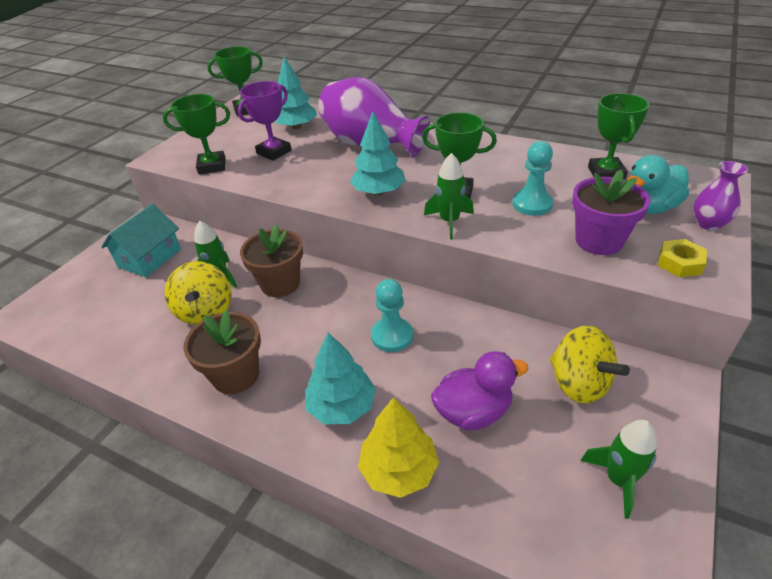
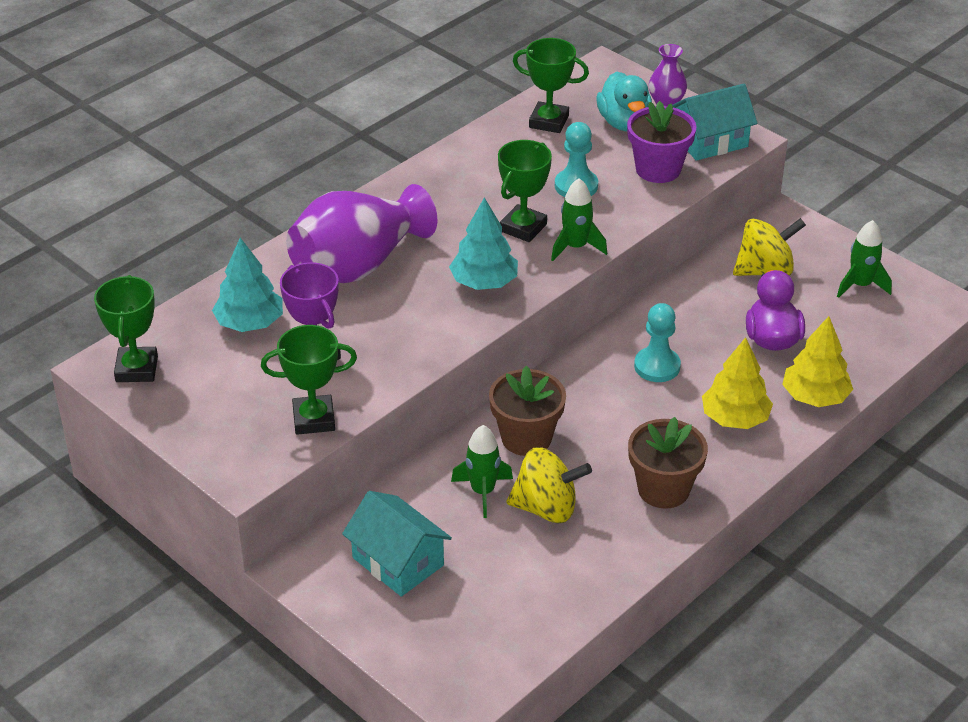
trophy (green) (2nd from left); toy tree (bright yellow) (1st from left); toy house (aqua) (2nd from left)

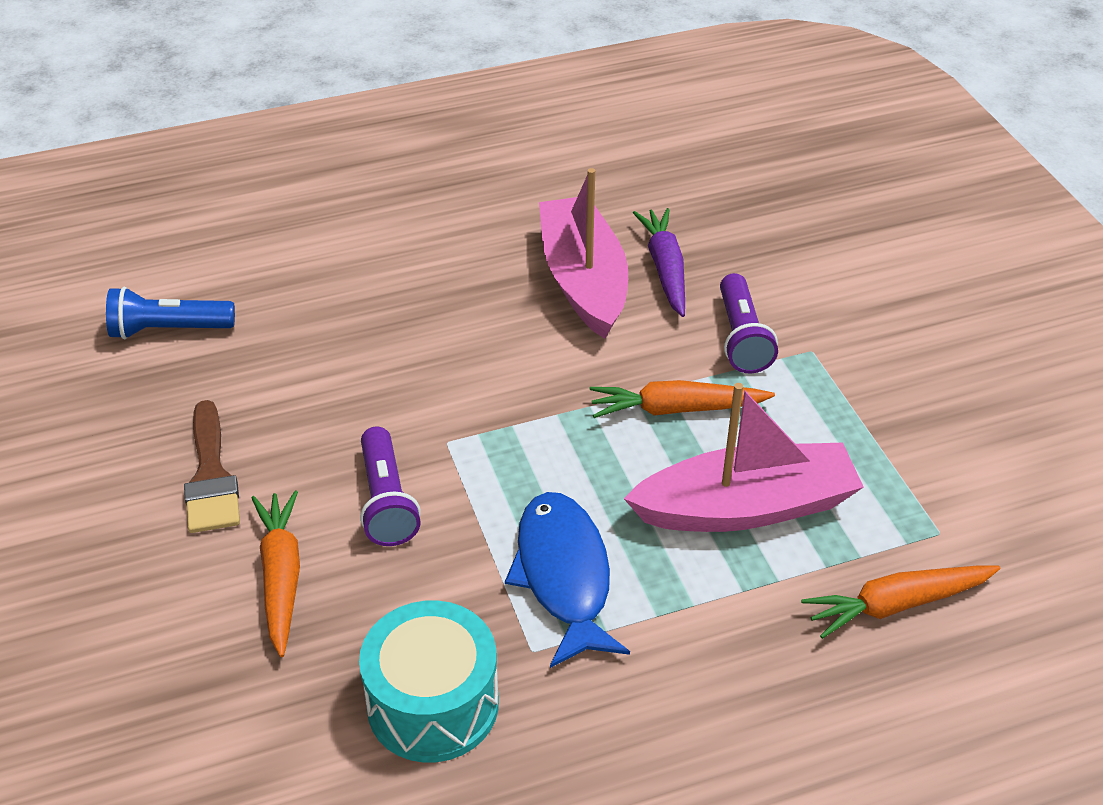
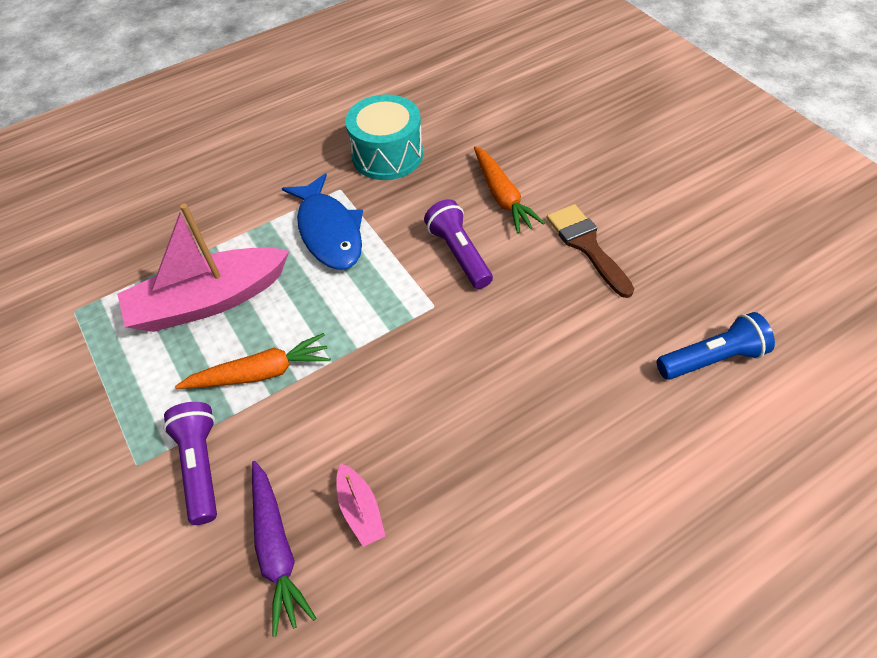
toy boat (rosy) (2nd from left); root vegetable (orange-coloured) (3rd from left in the first image)

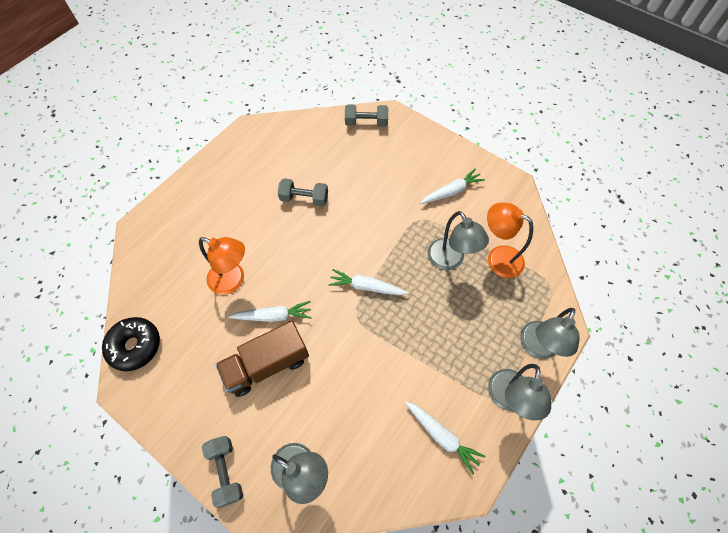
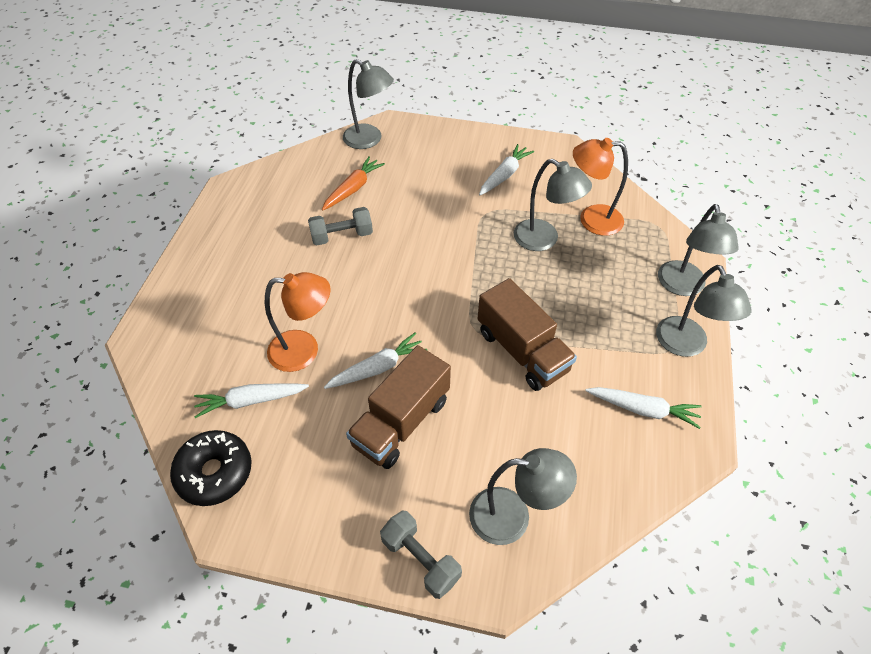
root vegetable (pure white) (1st from left); lamp (grey) (1st from left); root vegetable (orange-coloured); truck (brown) (2nd from left)

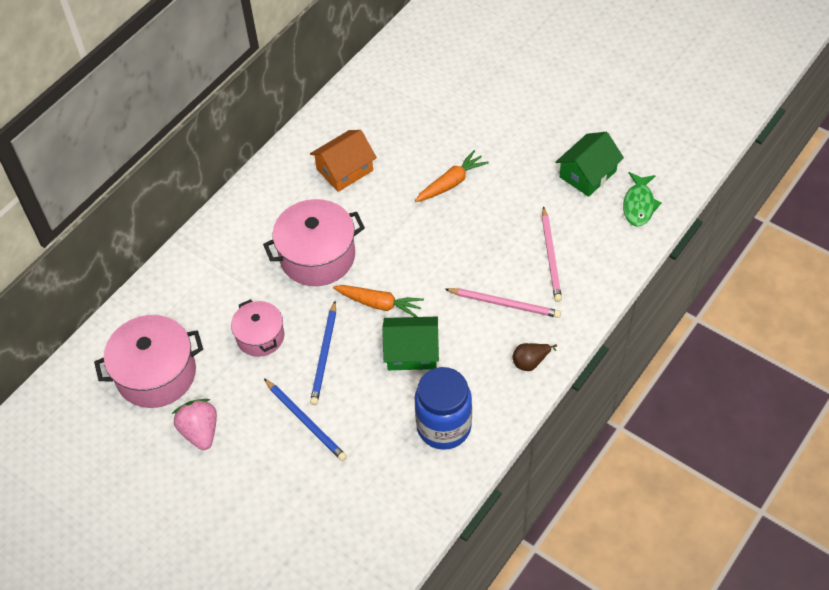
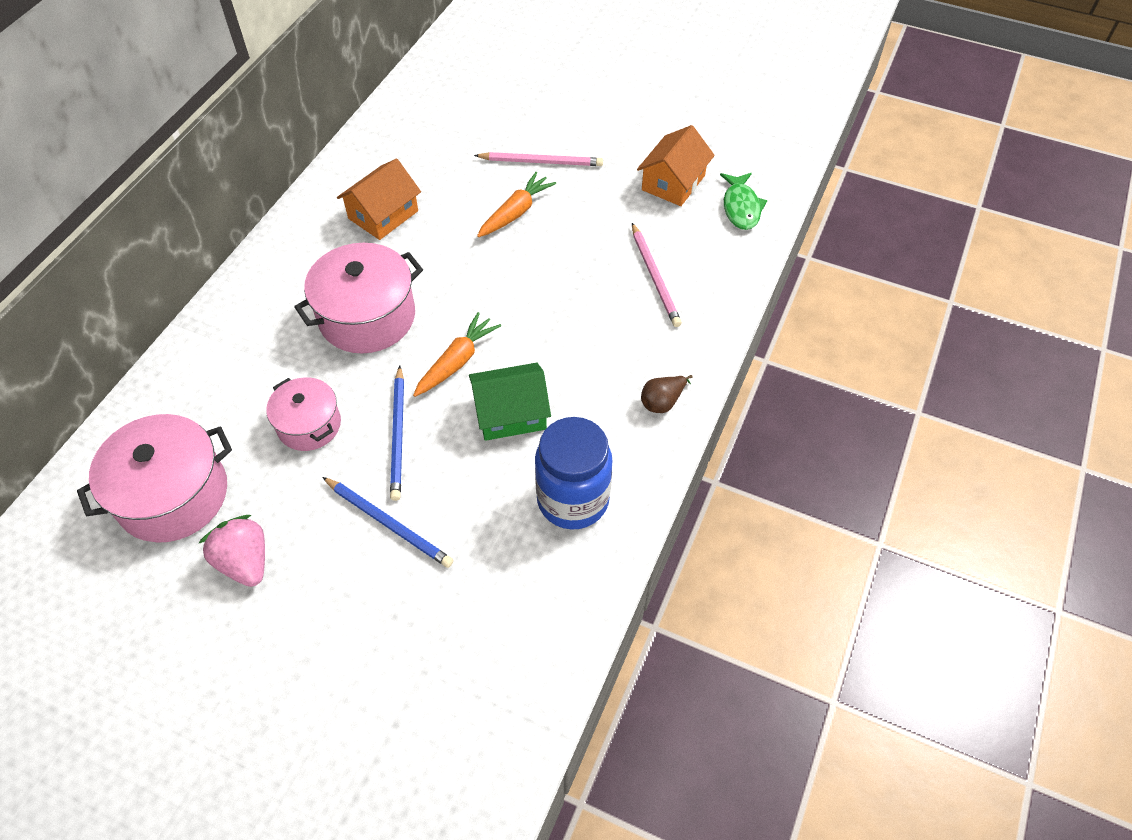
root vegetable (orange-coloured) (1st from left); lead pencil (rosy) (1st from left); toy house (orange-coloured) (2nd from left)

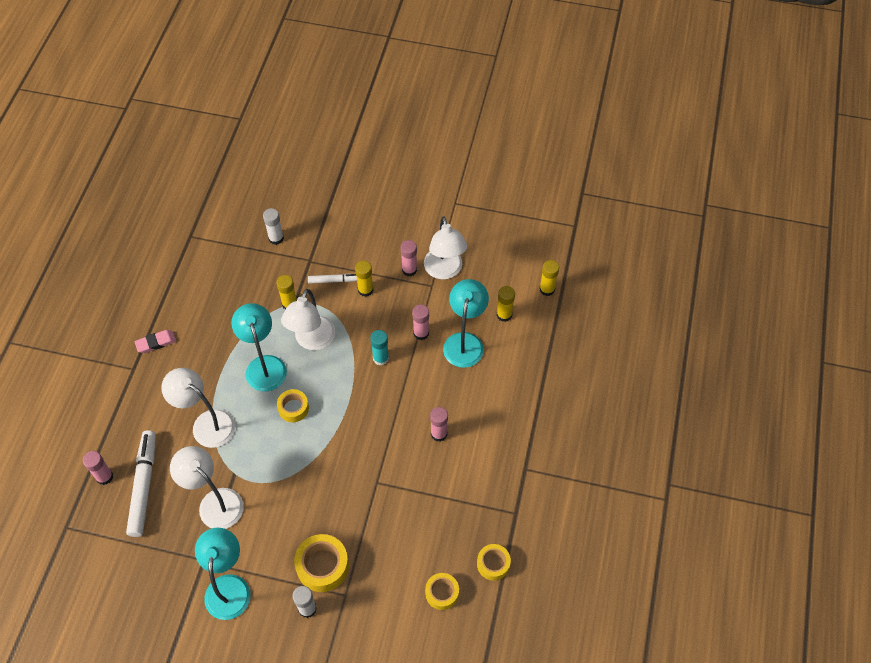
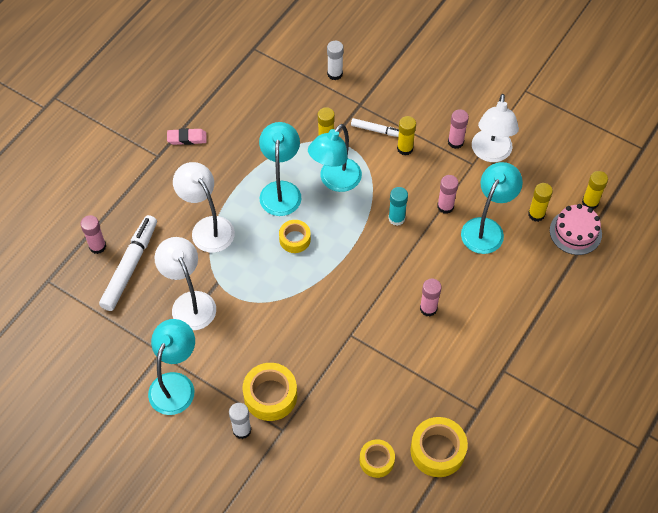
lamp (aqua) (3rd from left); roll of tape (bright yellow) (4th from left); layer cake (rosy)

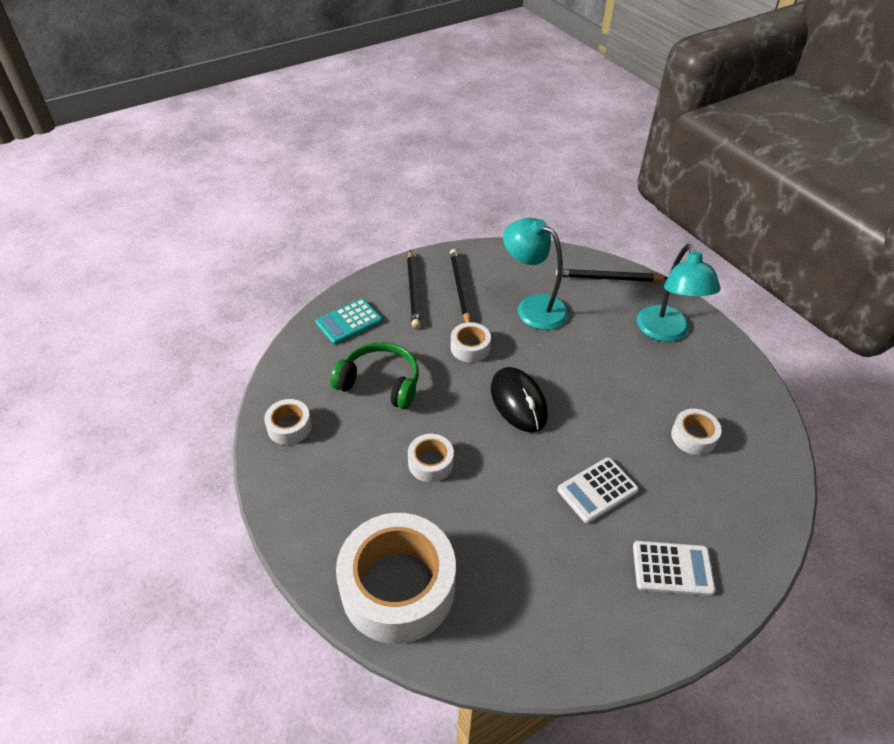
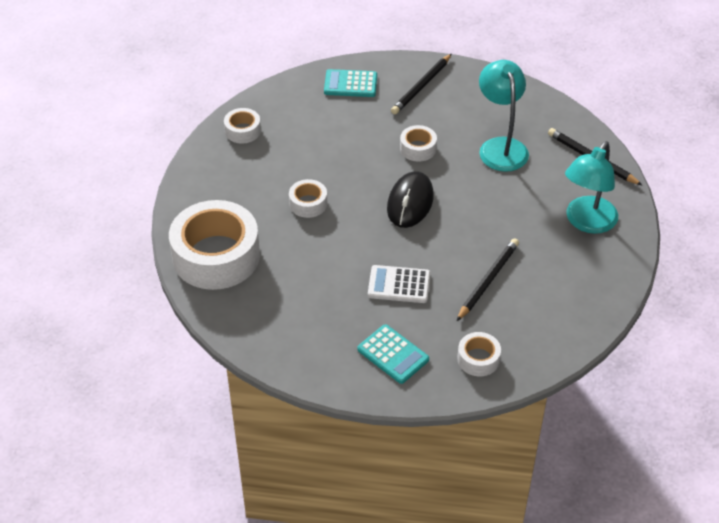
headphones (green); lead pencil (jet-black) (2nd from left); calculator (aqua) (2nd from left); roll of tape (pure white) (5th from left)

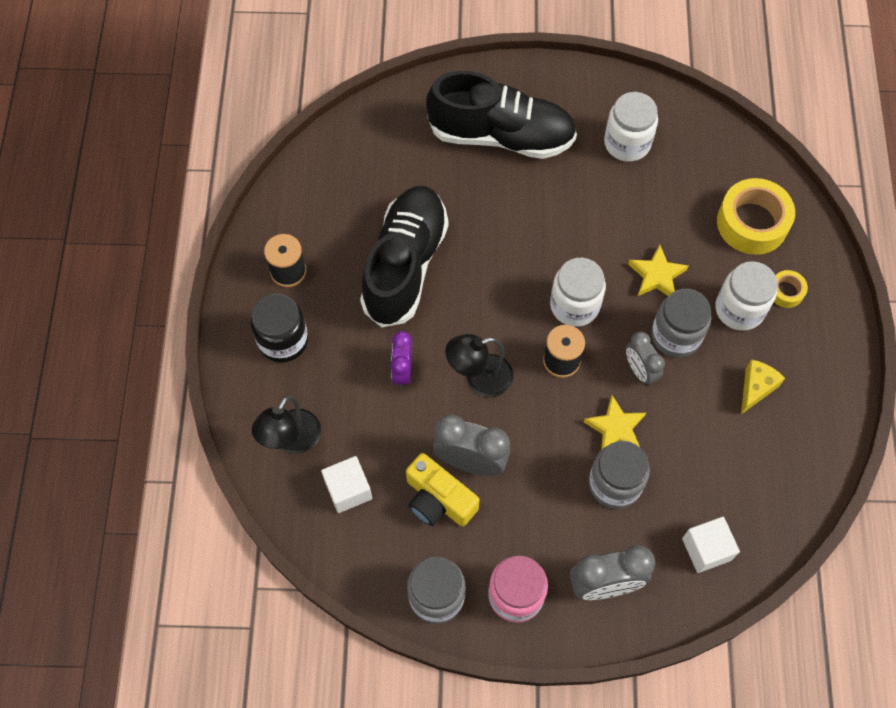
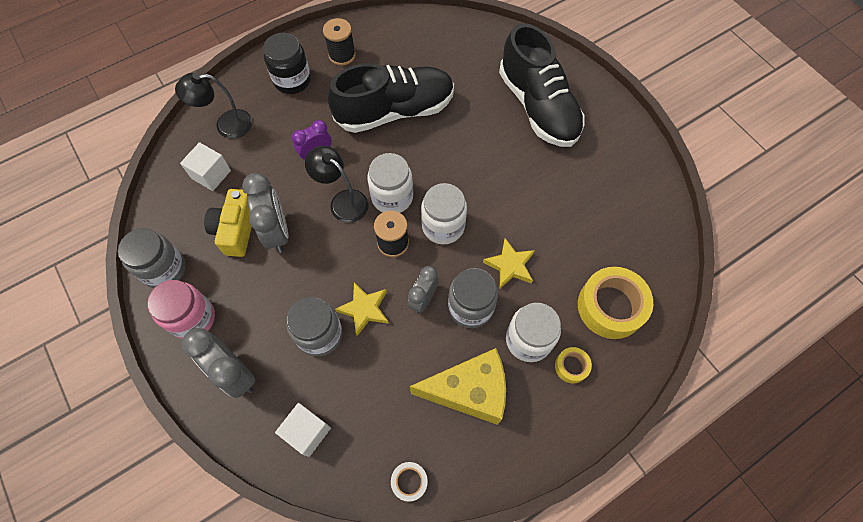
preserve jar (pure white) (1st from left); cheese (bright yellow); roll of tape (pure white)

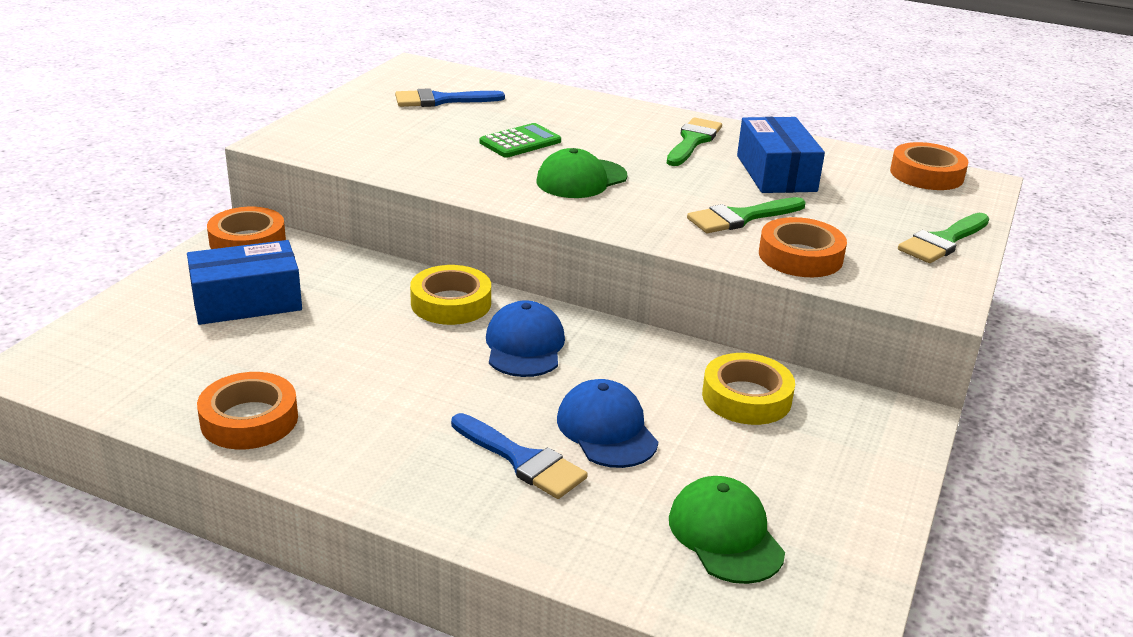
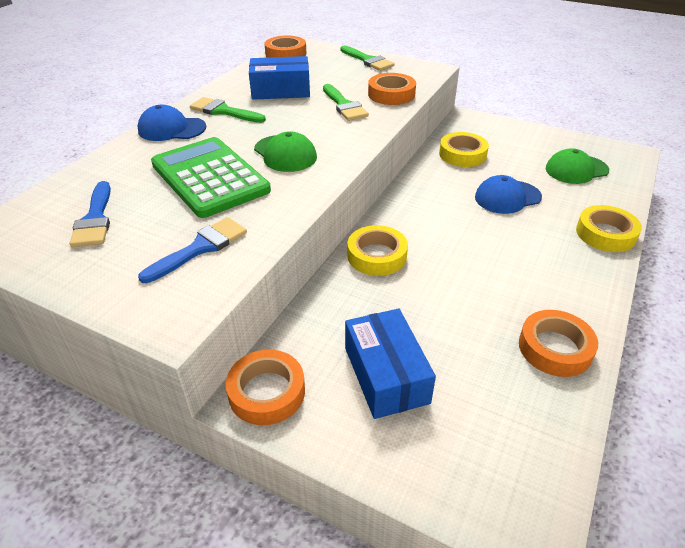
paint brush (blue) (2nd from left); calculator (green); peaked cap (blue) (1st from left); roll of tape (bright yellow) (3rd from left)

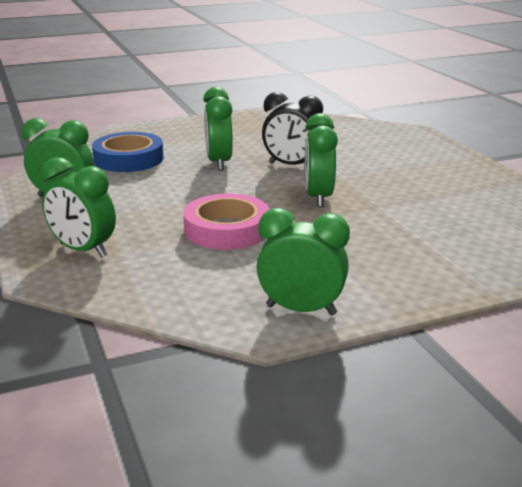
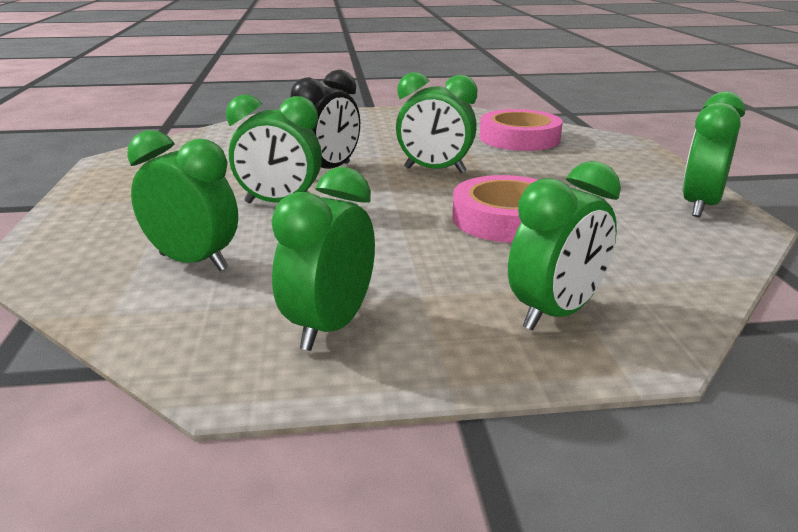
alarm clock (green) (1st from left); roll of tape (rosy) (2nd from left)

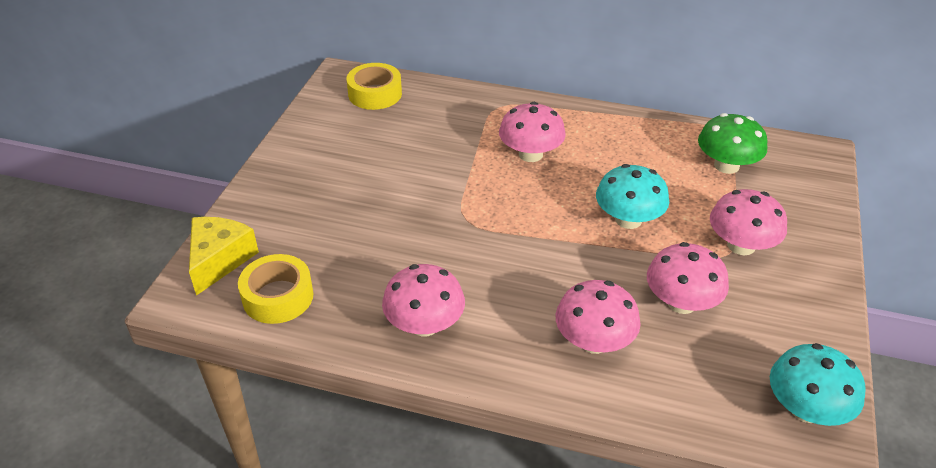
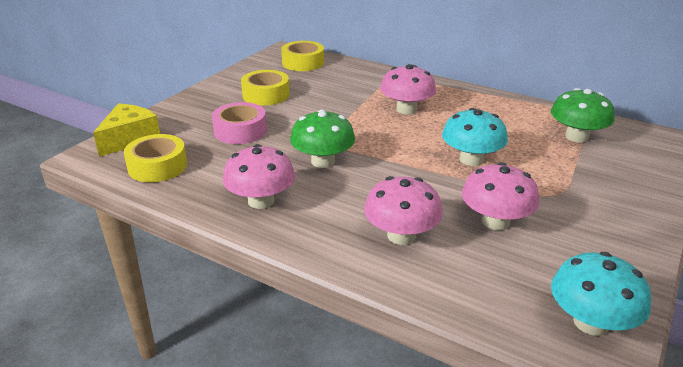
fungus (rosy) (5th from left in the first image); roll of tape (rosy); roll of tape (bright yellow) (2nd from left); fungus (green) (1st from left)

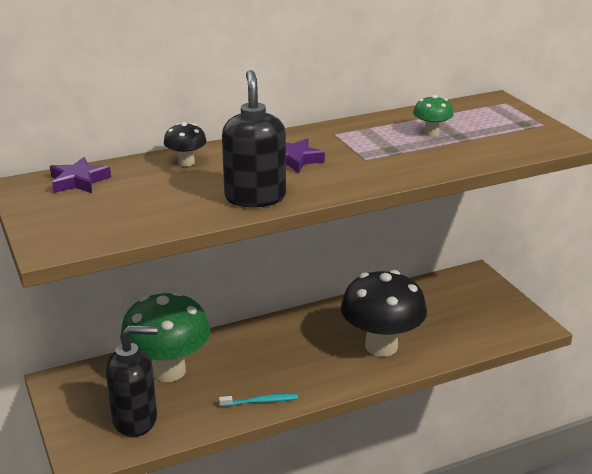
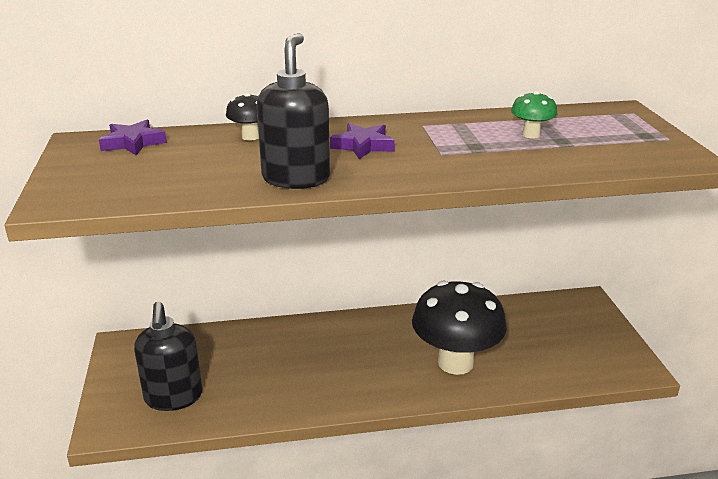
soap pump (jet-black) (1st from left); fungus (green) (1st from left in the first image); tooth brush (aqua)

